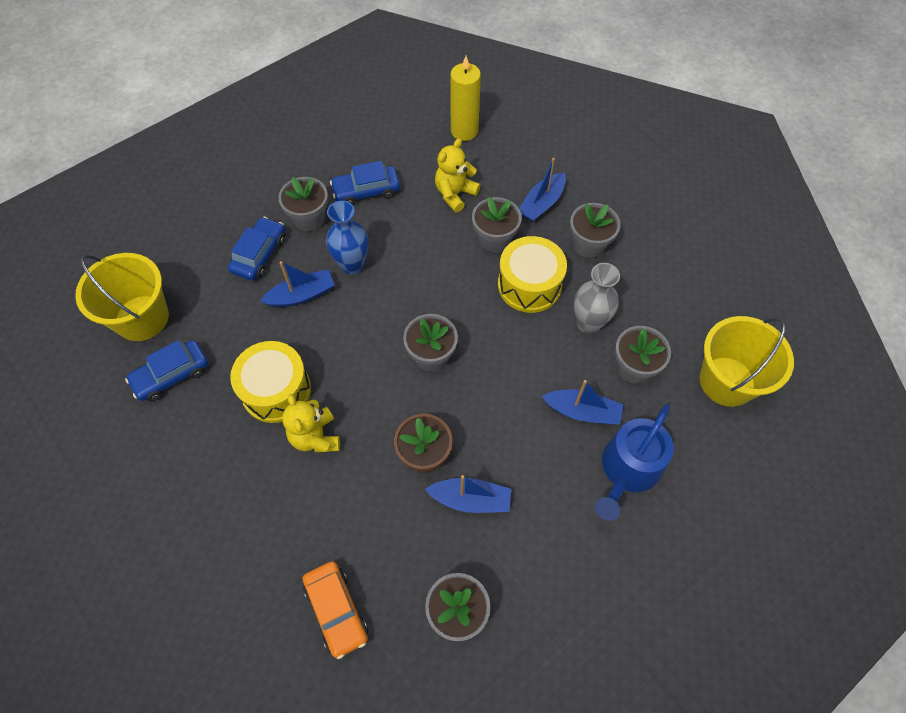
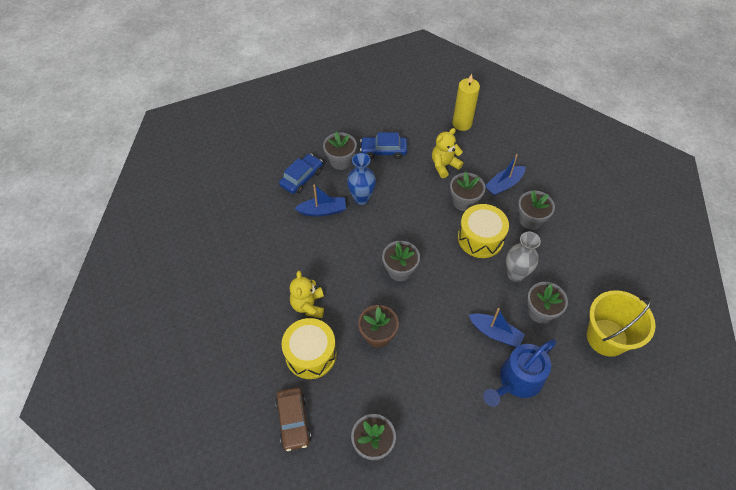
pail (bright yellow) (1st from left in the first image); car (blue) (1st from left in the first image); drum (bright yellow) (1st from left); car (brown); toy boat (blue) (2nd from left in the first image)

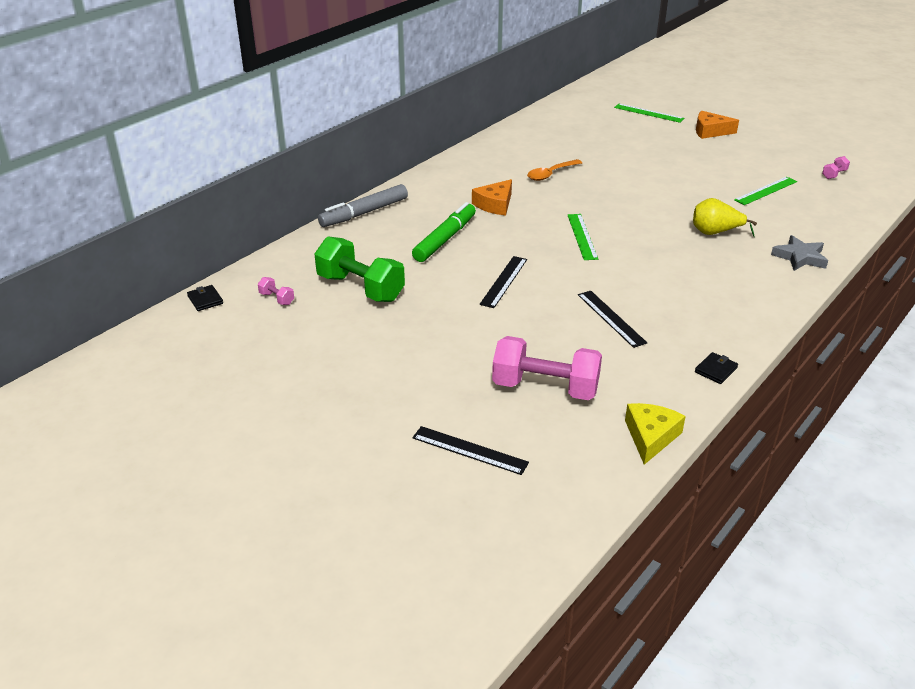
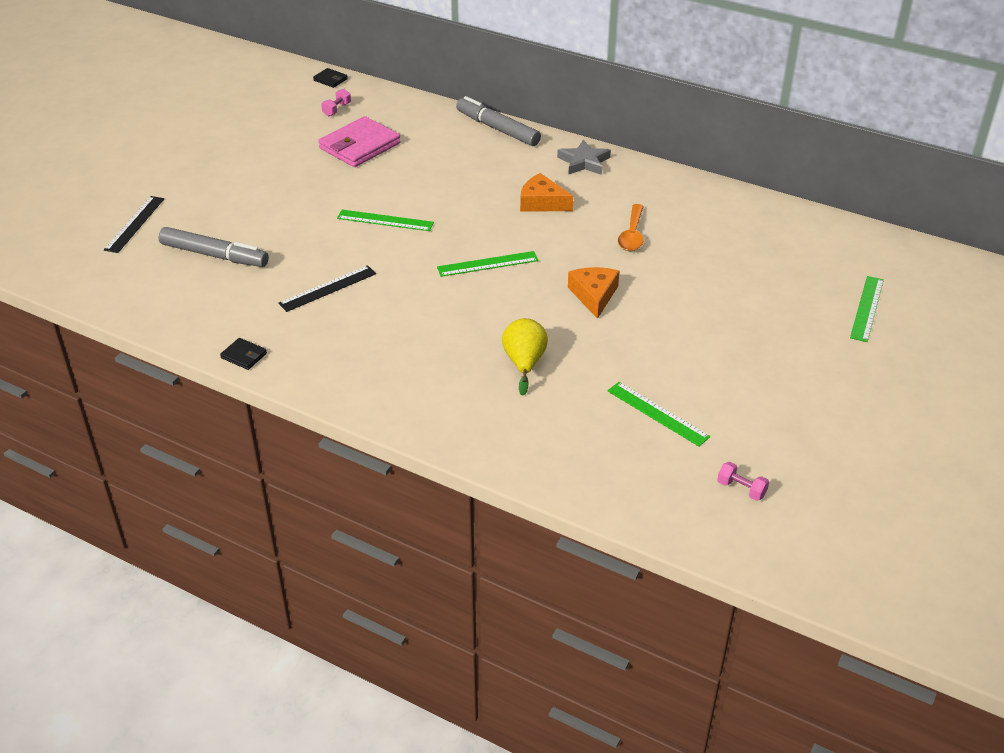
card wallet (jet-black) (2nd from left); card wallet (rosy); felt pen (green); straightedge (green) (1st from left); felt pen (grey) (1st from left); spoon (orange-coloured); cheese (bright yellow); cheese (orange-coloured) (2nd from left); star (grey)

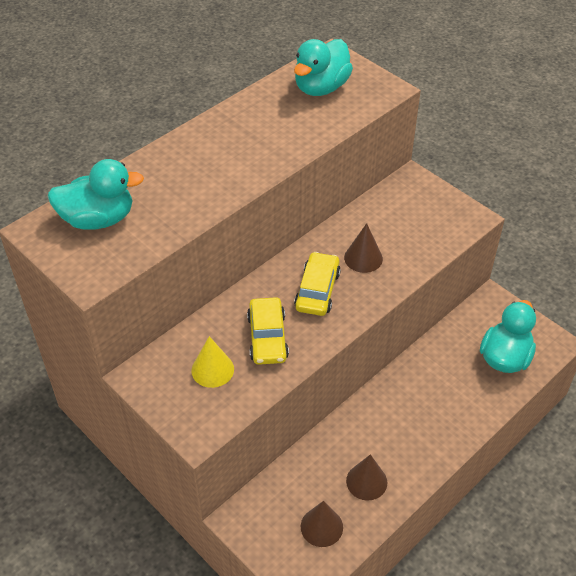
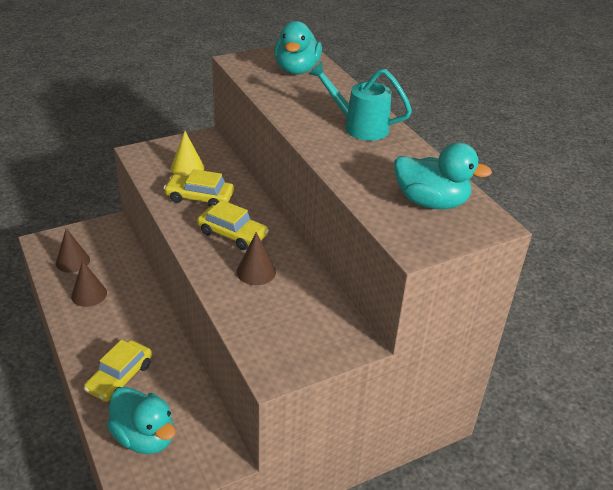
toy duck (aqua) (3rd from left); car (bright yellow) (1st from left); watering pot (aqua)

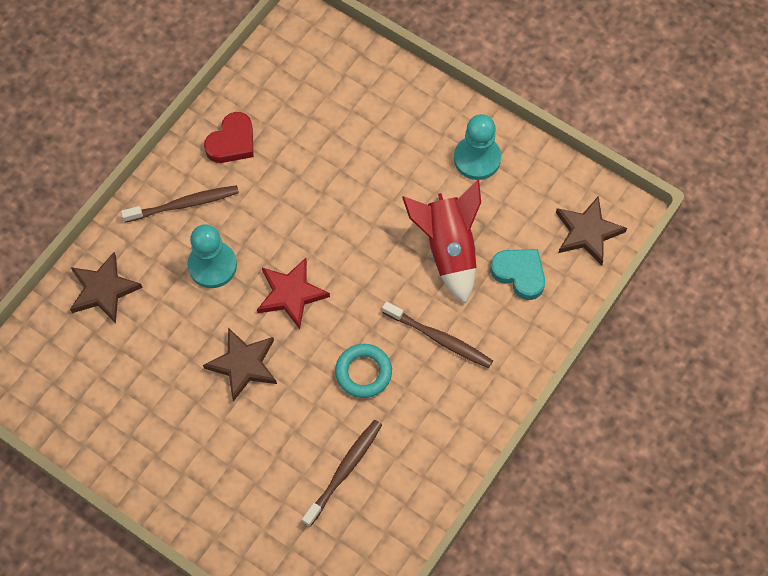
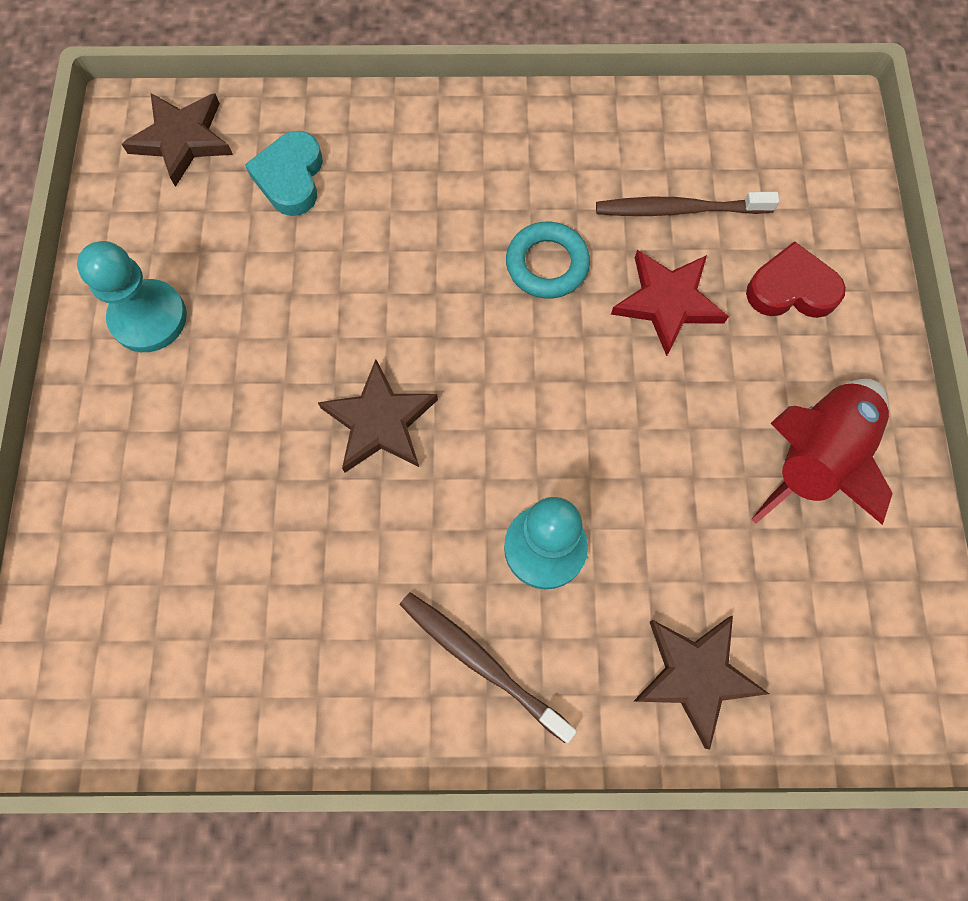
star (brown) (2nd from left); heart (scarlet); star (scarlet); tooth brush (brown) (3rd from left in the first image); spaceship (scarlet)

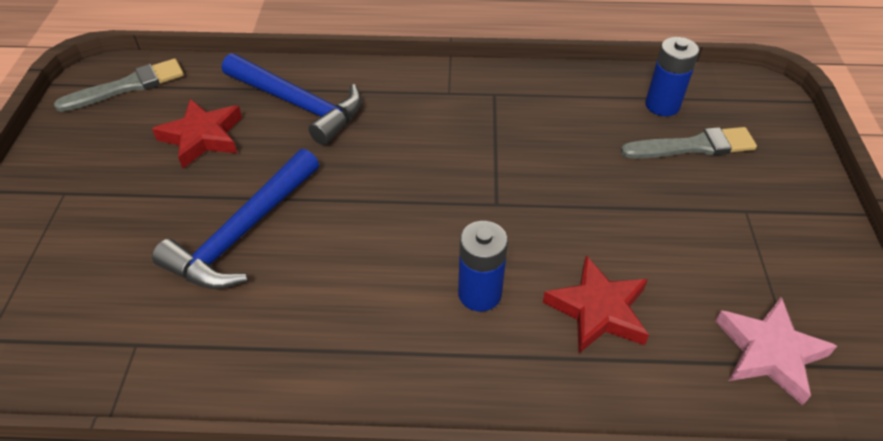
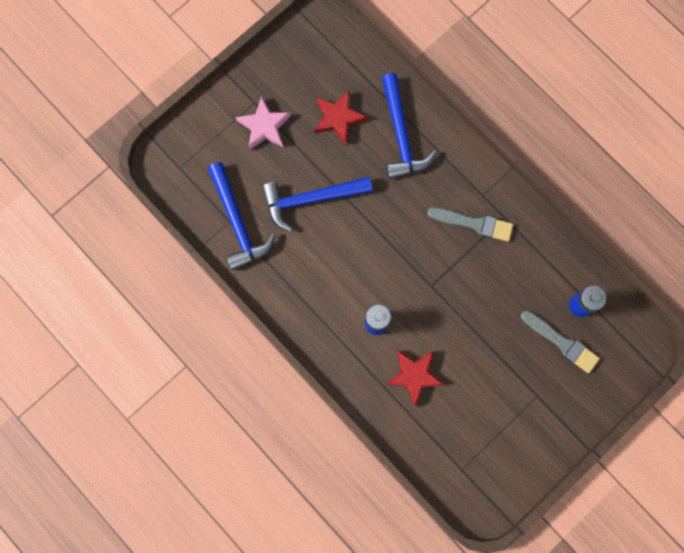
paint brush (grey) (1st from left); star (rosy); claw hammer (blue) (1st from left)

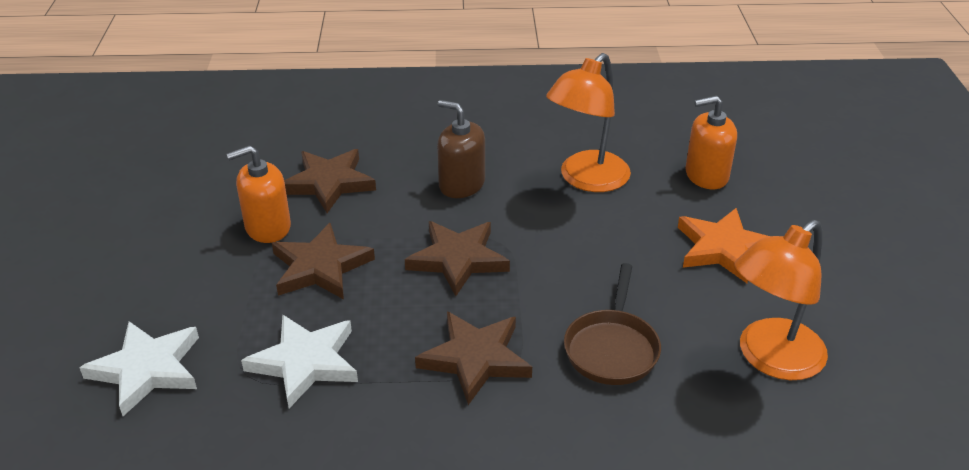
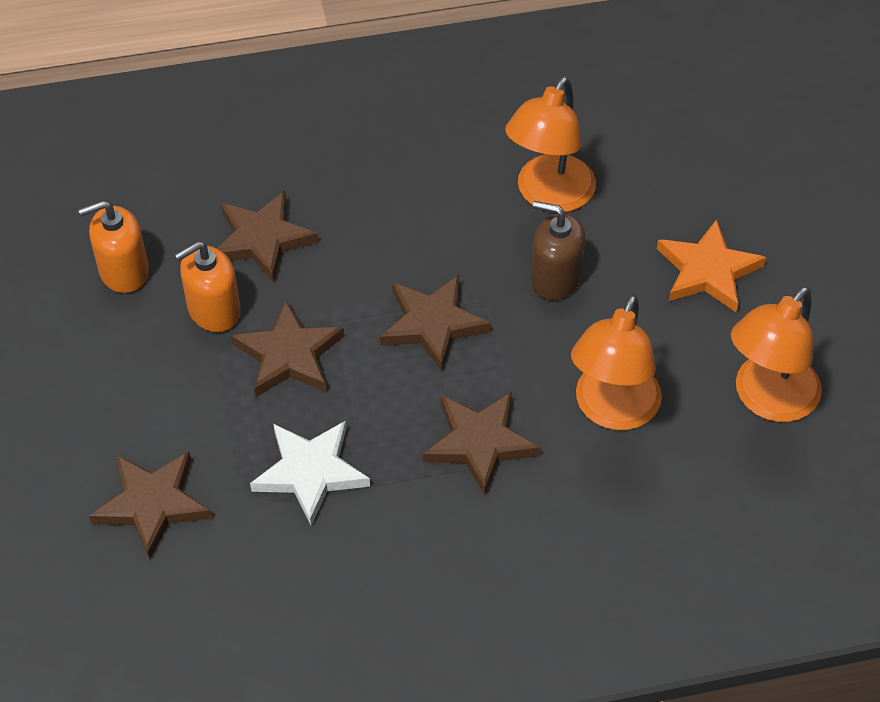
star (brown) (1st from left); soap pump (brown); lamp (orange-coloured) (2nd from left); soap pump (orange-coloured) (1st from left)

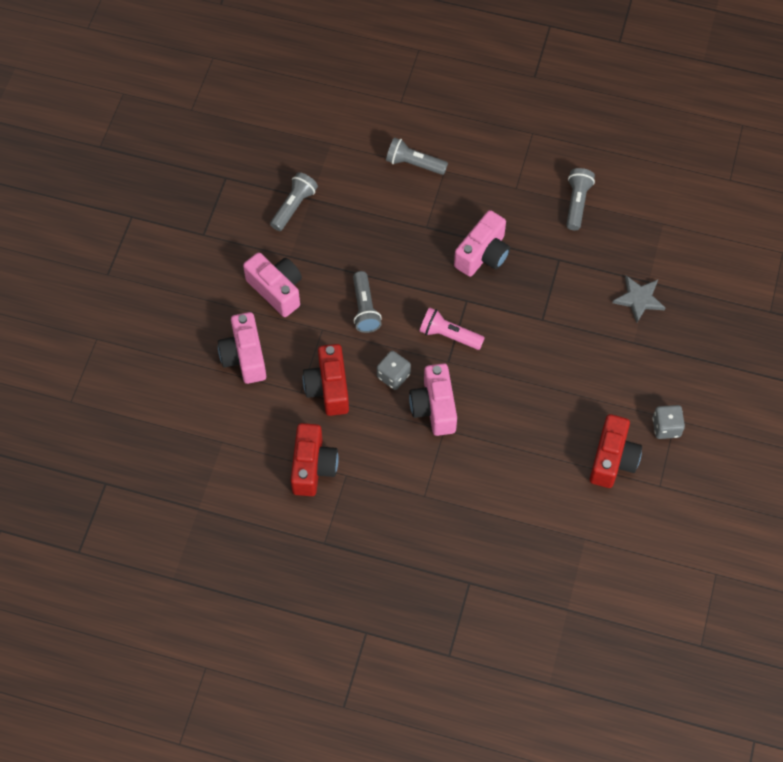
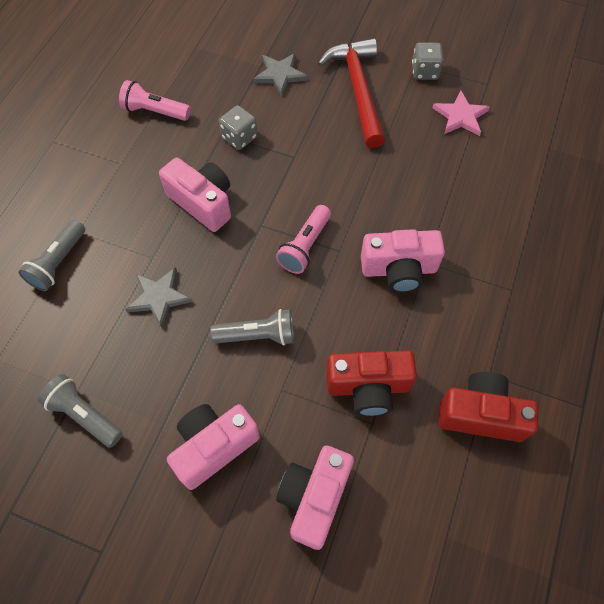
compact camera (rosy) (3rd from left); dice (grey) (1st from left); pocket torch (rosy) (1st from left); star (rosy); star (grey) (1st from left); claw hammer (scarlet)

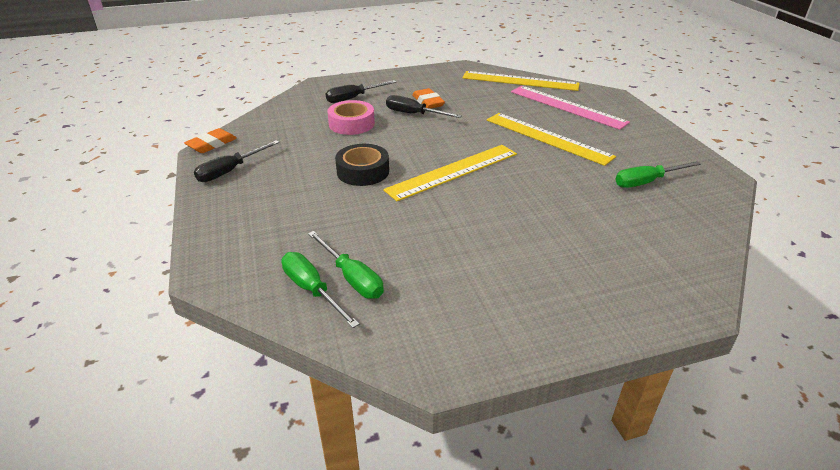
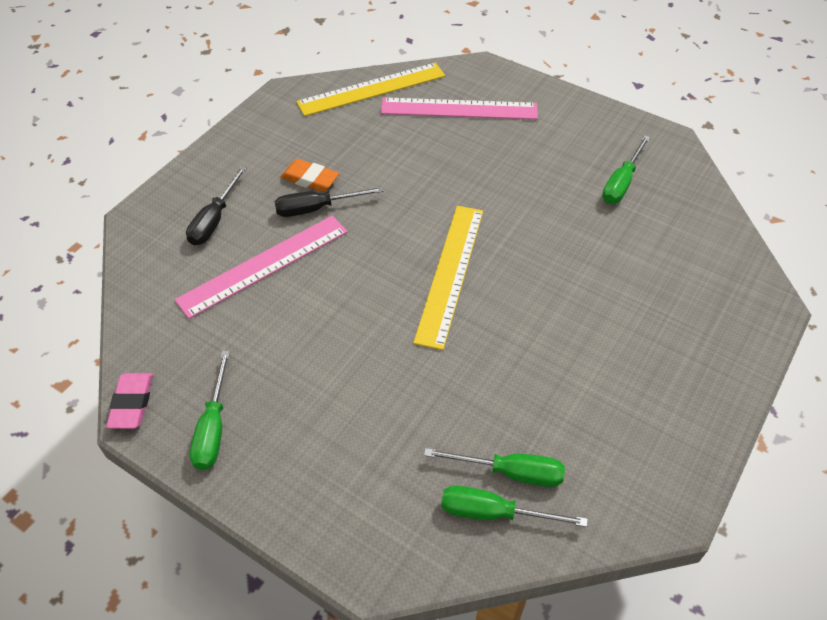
eraser (rosy); hand screwdriver (green) (1st from left); straightedge (rosy) (1st from left); roll of tape (jet-black); straightedge (bright yellow) (3rd from left in the first image)

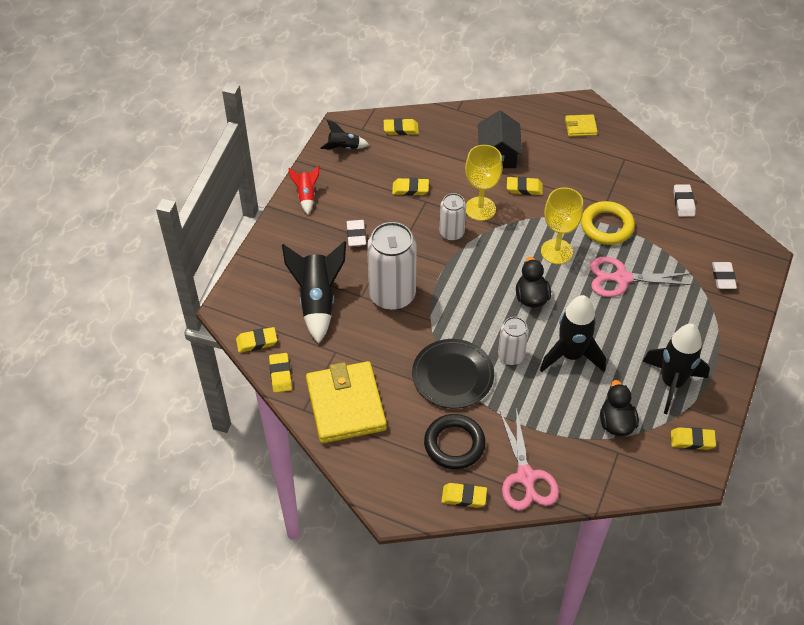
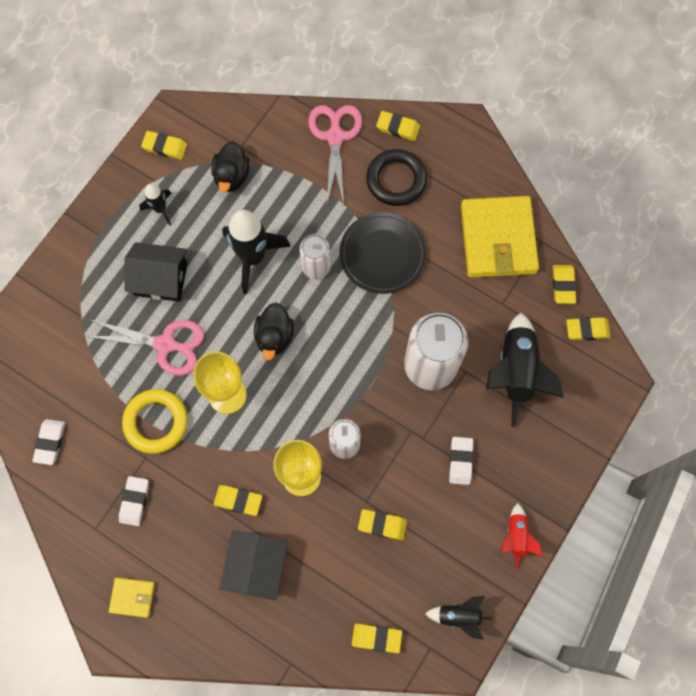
spaceship (jet-black) (1st from left); eraser (pure white) (2nd from left); toy house (jet-black) (1st from left)

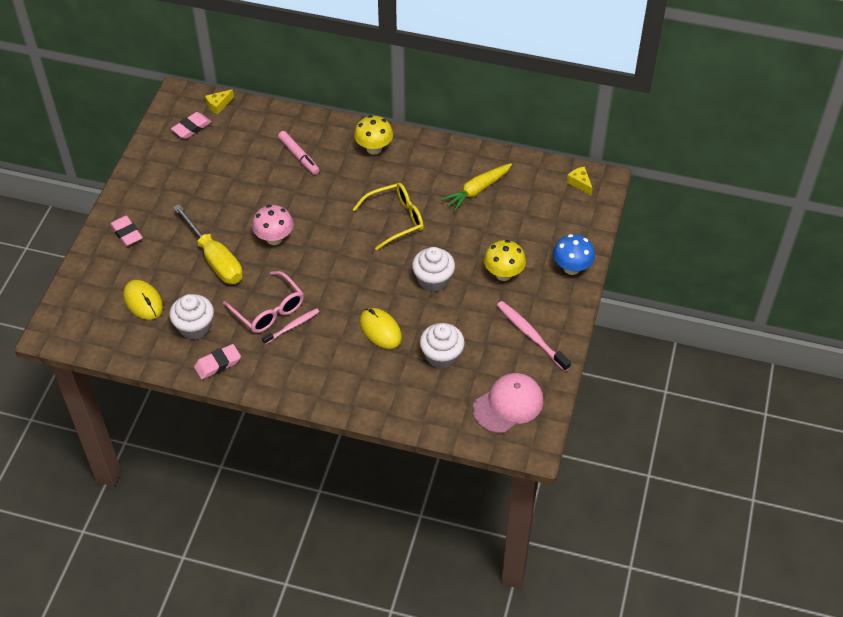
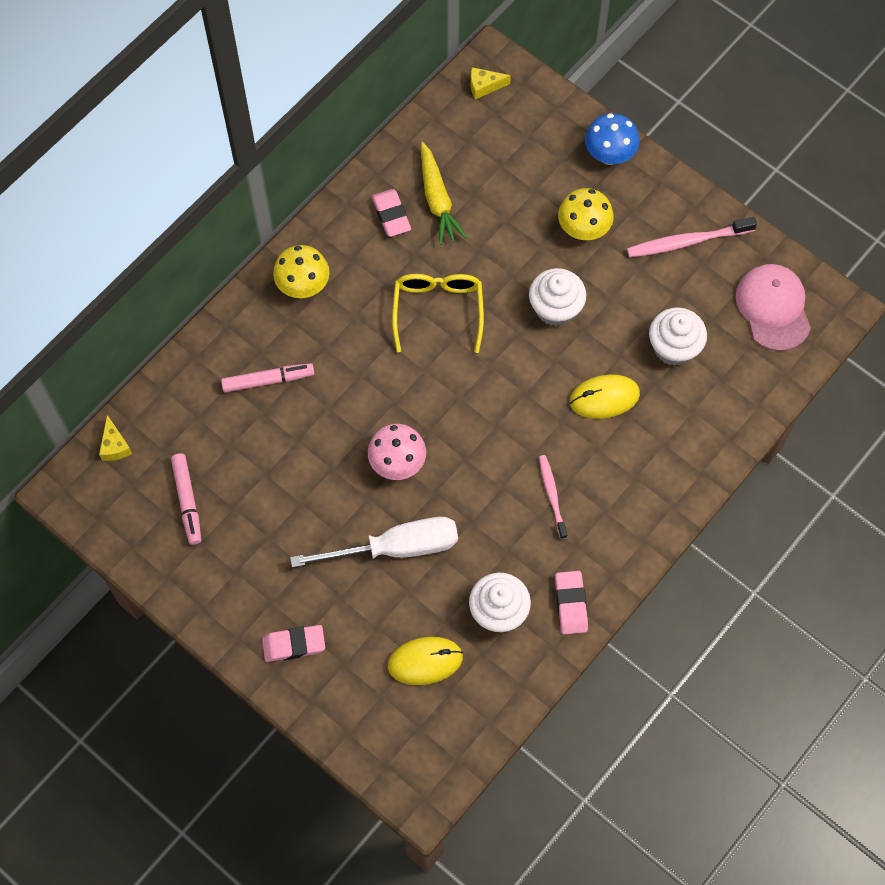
eraser (rosy) (2nd from left); hand screwdriver (pure white); glasses (rosy); felt pen (rosy) (1st from left)

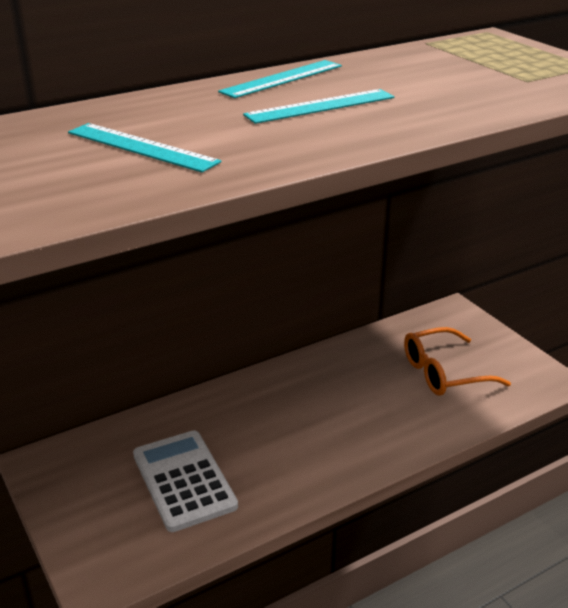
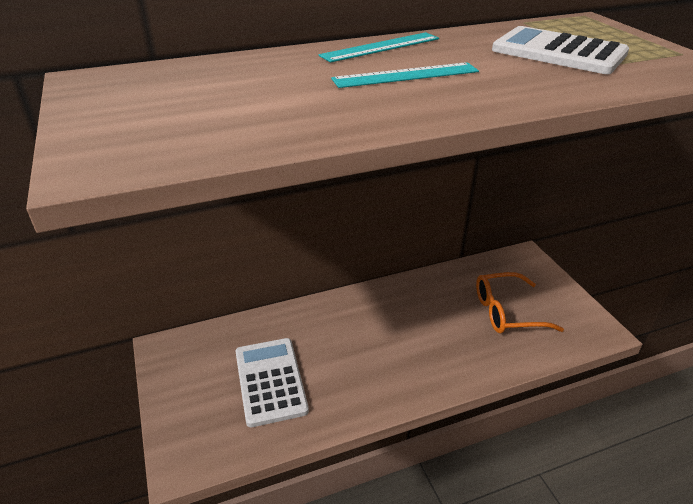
straightedge (aqua) (1st from left in the first image); calculator (pure white) (2nd from left)

